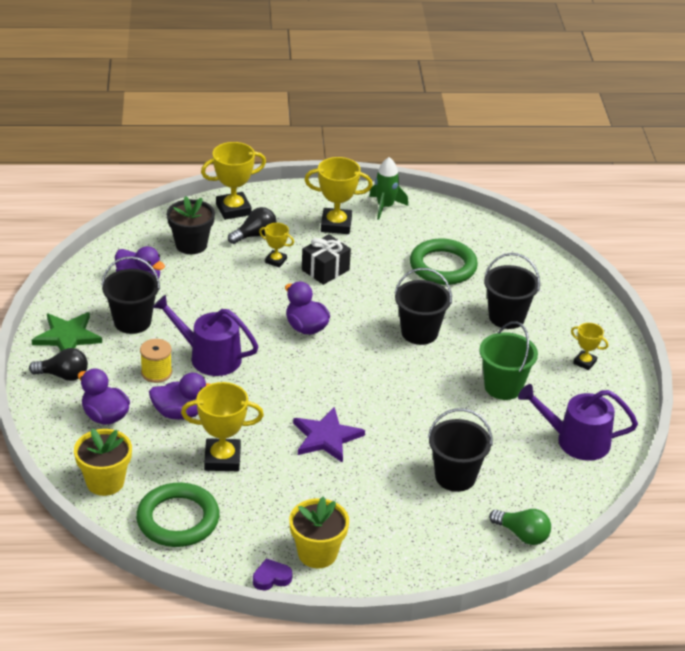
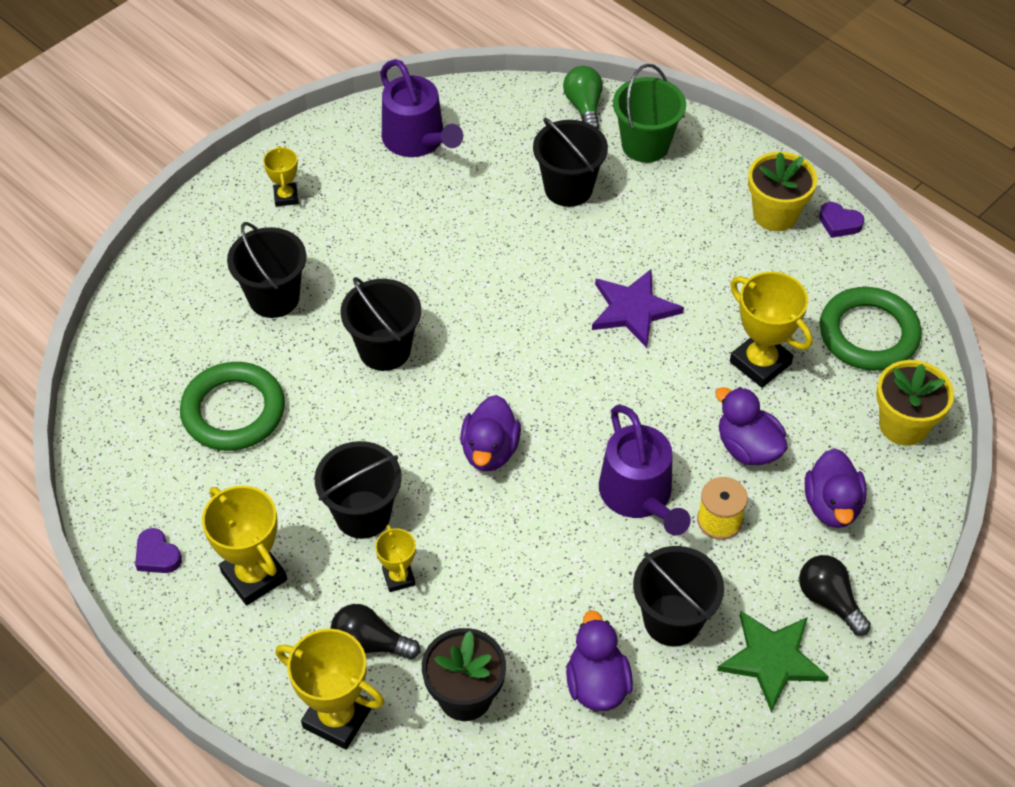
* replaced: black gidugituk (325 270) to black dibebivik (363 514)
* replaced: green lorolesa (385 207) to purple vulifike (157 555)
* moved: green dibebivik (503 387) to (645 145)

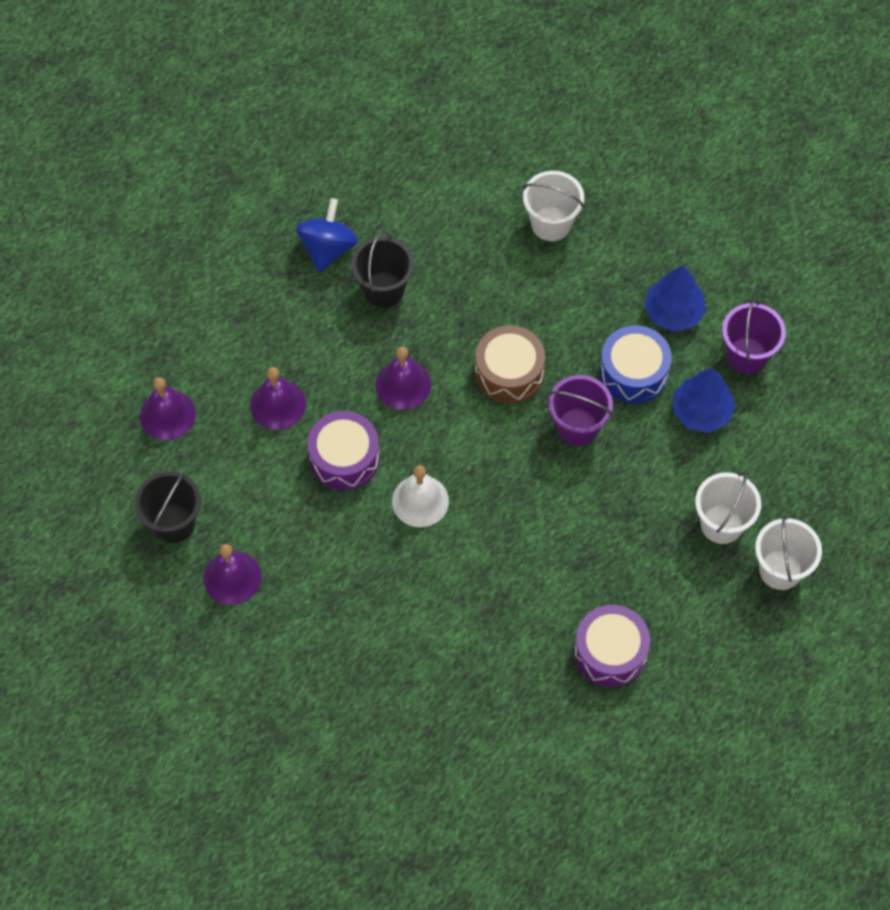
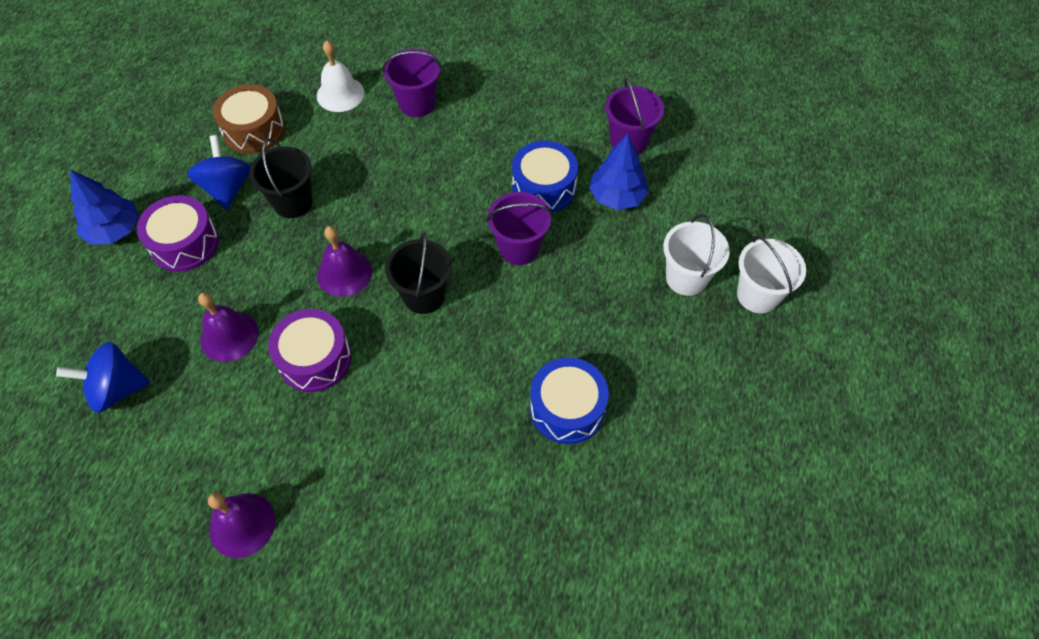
* moved: black dibebivik (174 523) to (424 296)
* replaced: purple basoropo (167 415) to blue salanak (117 389)
* moved: white basoropo (420 501) to (340 94)
* moved: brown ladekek (509 372) to (254 130)
* recoloured: white dibebivik (551 224) to purple dibebivik (417 104)
* moved: purple ladekek (610 652) to (185 243)
* moved: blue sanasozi (673 312) to (115 230)
* added: blue ladekek (567 408)

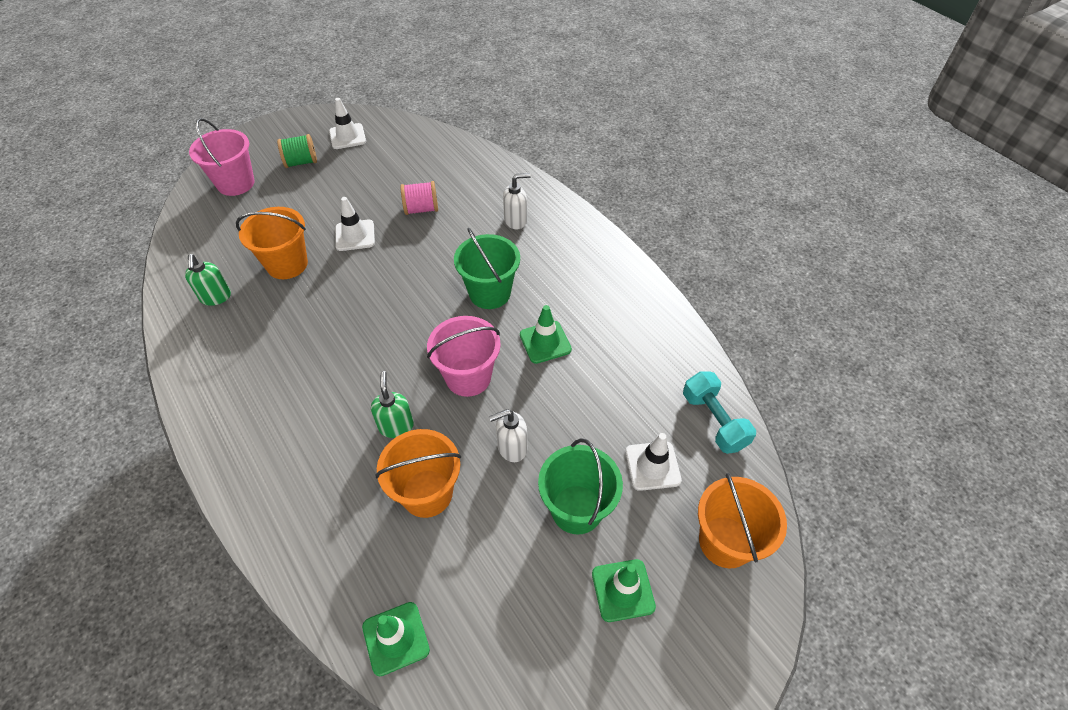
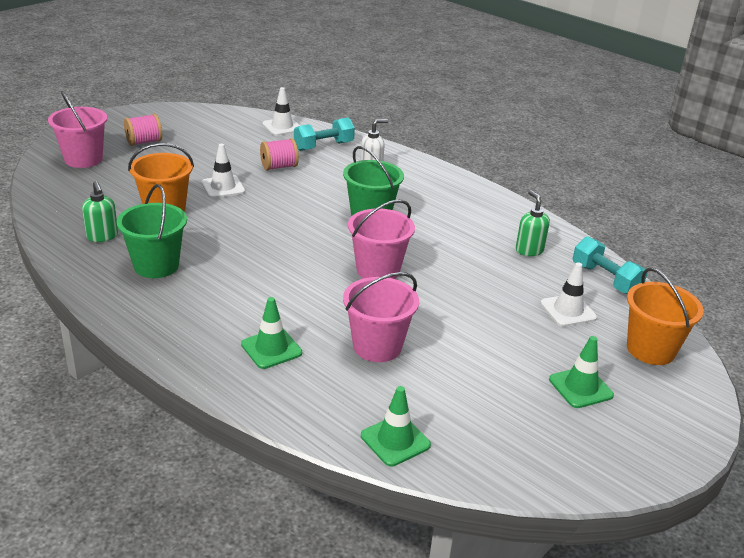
* recoloured: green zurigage (301 162) to pink zurigage (144 142)
* moved: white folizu (347 136) to (282 127)
* moved: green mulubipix (396 426) to (529 250)
* recoloured: orange dibebivik (427 493) to pink dibebivik (377 346)
* removed: white mulubipix (511 448)
* moved: green folizu (545 342) to (271 349)
* moved: green dibebivik (576 509) to (156 265)
* added: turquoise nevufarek (323 146)

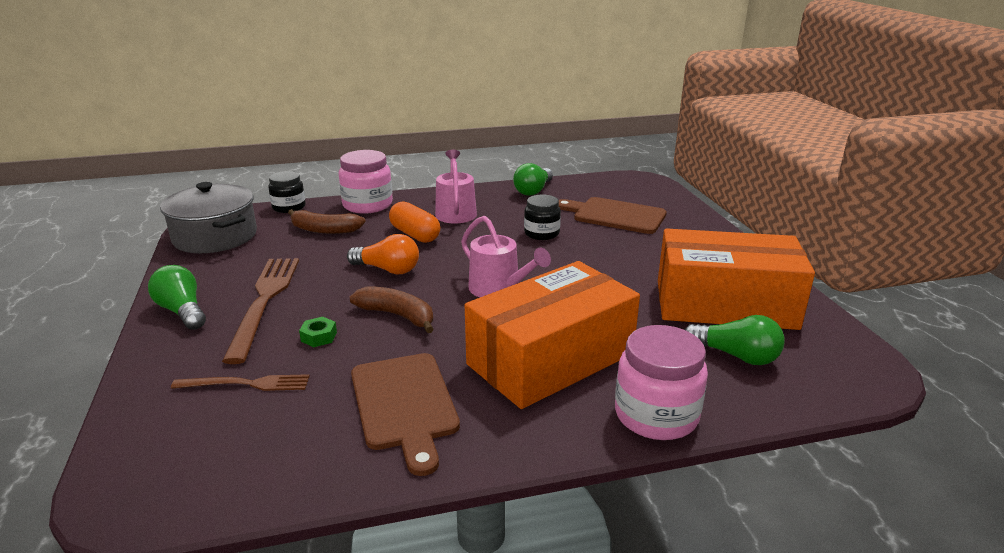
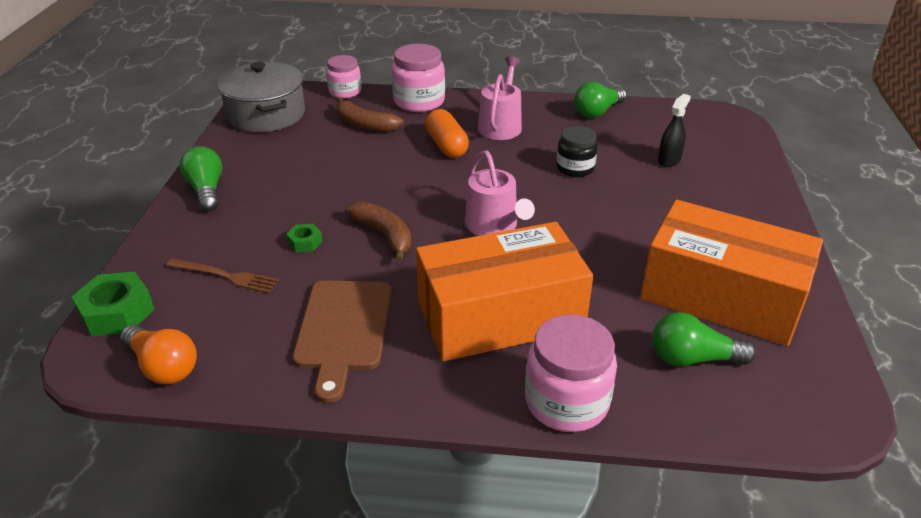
* removed: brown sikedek (264 301)
* recoloured: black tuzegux (289 207) to pink tuzegux (345 92)
* moved: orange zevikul (387 269) to (163 367)
* replaced: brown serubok (615 215) to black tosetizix (669 160)
* turned: green zevikul (736 356) = (693 358) 135 degrees clockwise
* added: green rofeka (117 312)

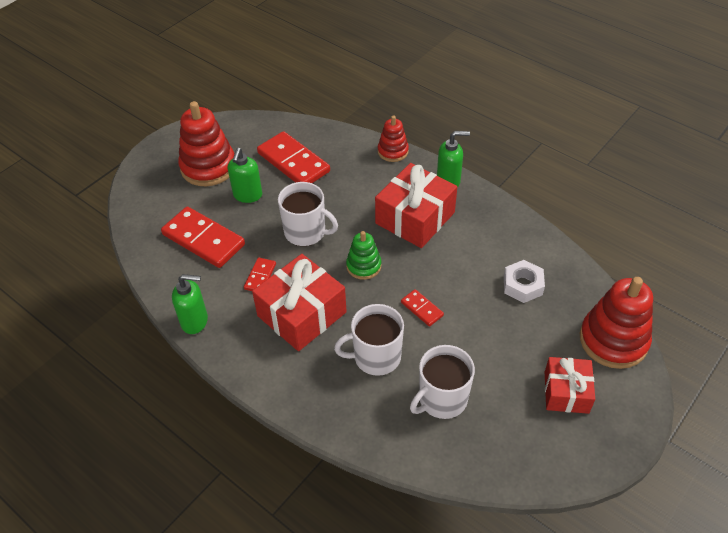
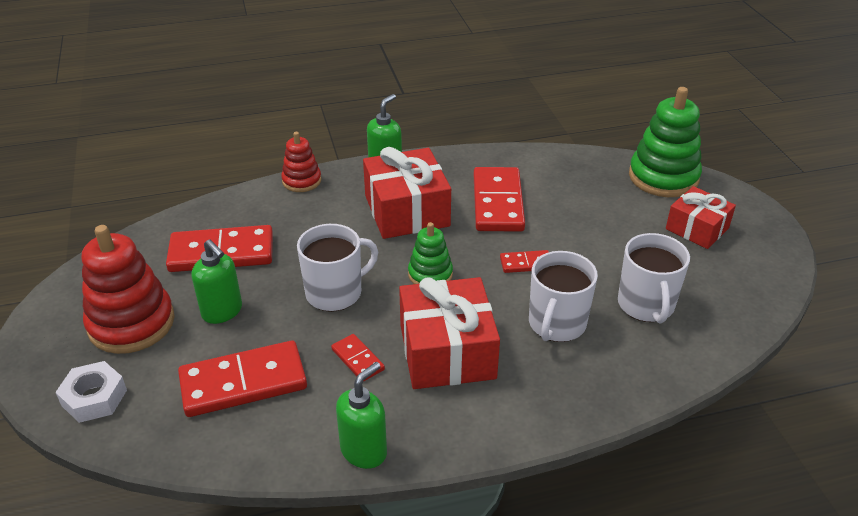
* moved: white rofeka (522 285) to (94 398)
* recoloured: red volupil (613 340) to green volupil (663 177)
* added: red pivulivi (498 203)

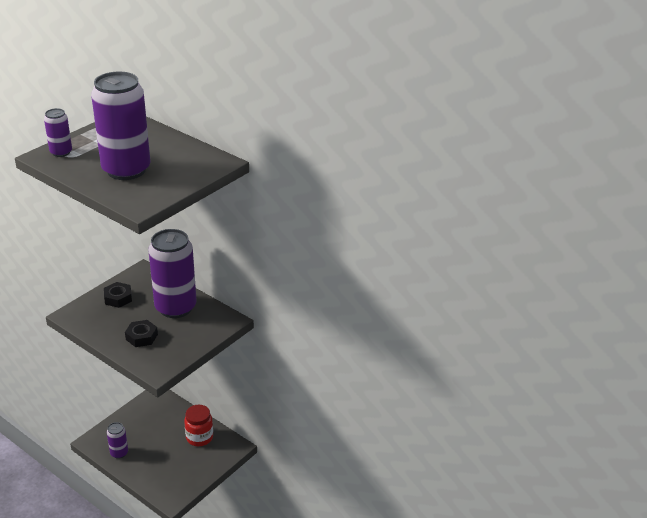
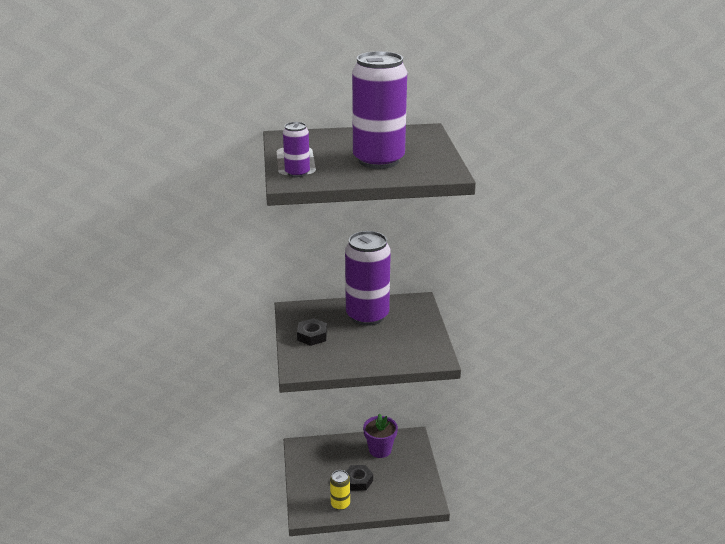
* recoloured: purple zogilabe (119 453) to yellow zogilabe (340 504)
* moved: black rofeka (141 337) to (358 481)
* replaced: red tuzegux (199 437) to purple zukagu (380 450)

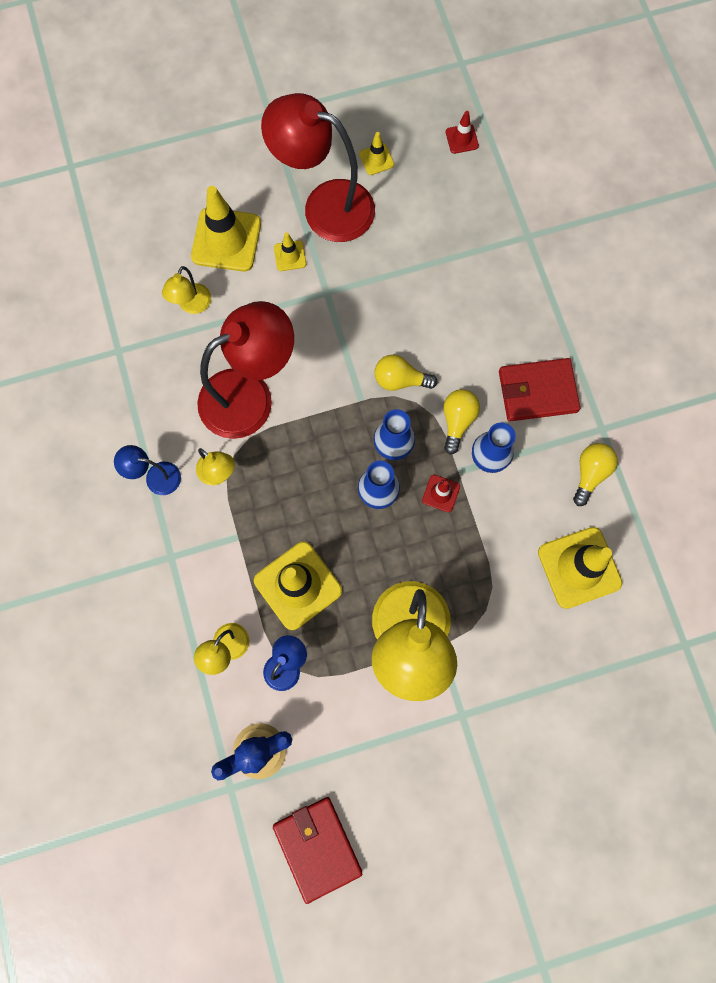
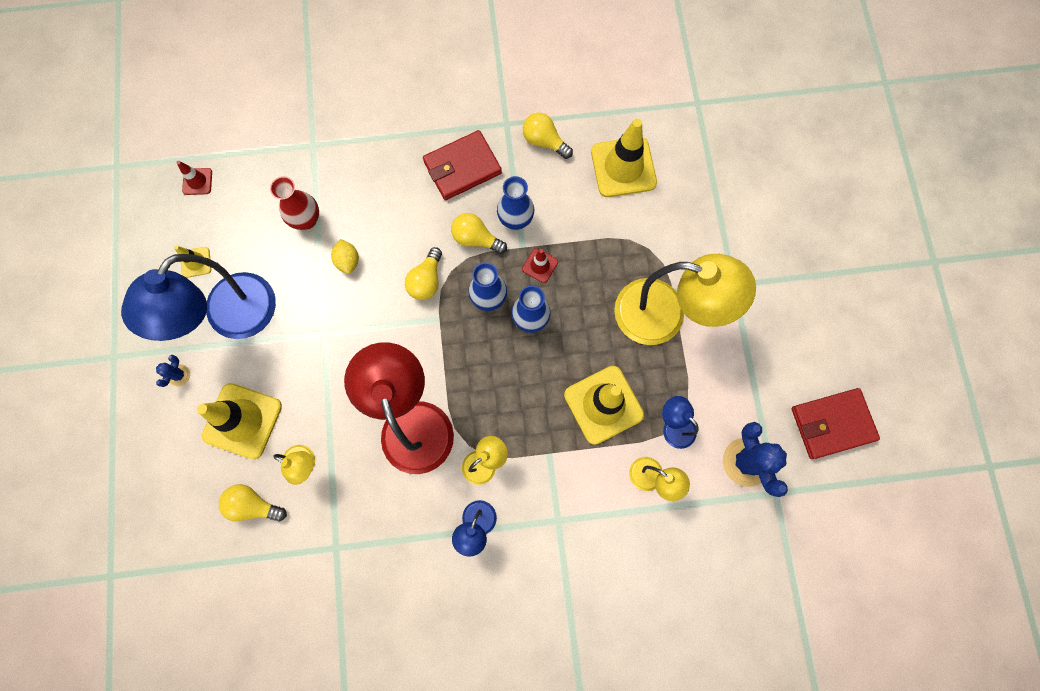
* recoloured: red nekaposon (325 205) to blue nekaposon (231 319)
* removed: yellow folizu (290 256)
* turned: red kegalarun (537 391) = (462 167) 60 degrees clockwise
* added: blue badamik (179 375)
* added: yellow zevikul (253 505)
* added: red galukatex (306 220)
* added: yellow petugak (348 261)

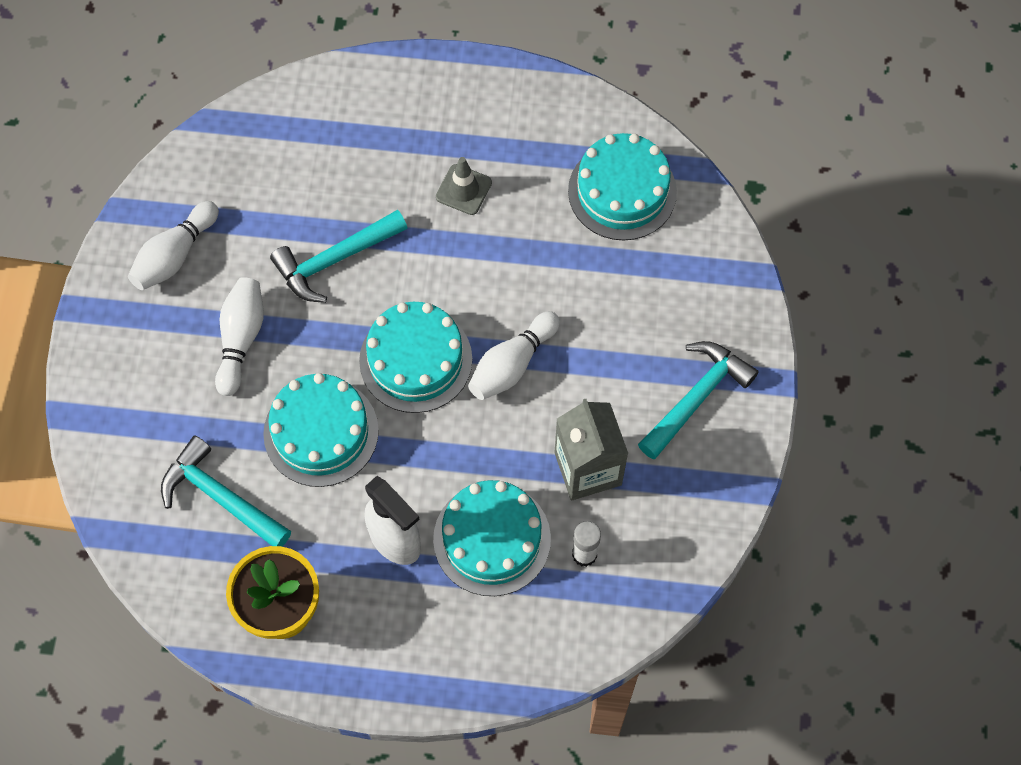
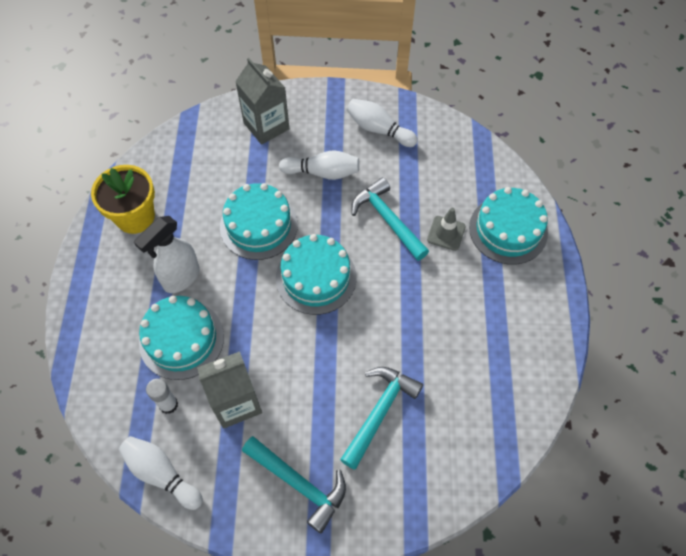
* moved: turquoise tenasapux (221 497) to (379 412)
* moved: grey folizu (463 190) to (446 233)
* moved: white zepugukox (512 364) to (161 474)
* moved: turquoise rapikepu (622 191) to (508 230)
* added: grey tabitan (266 126)

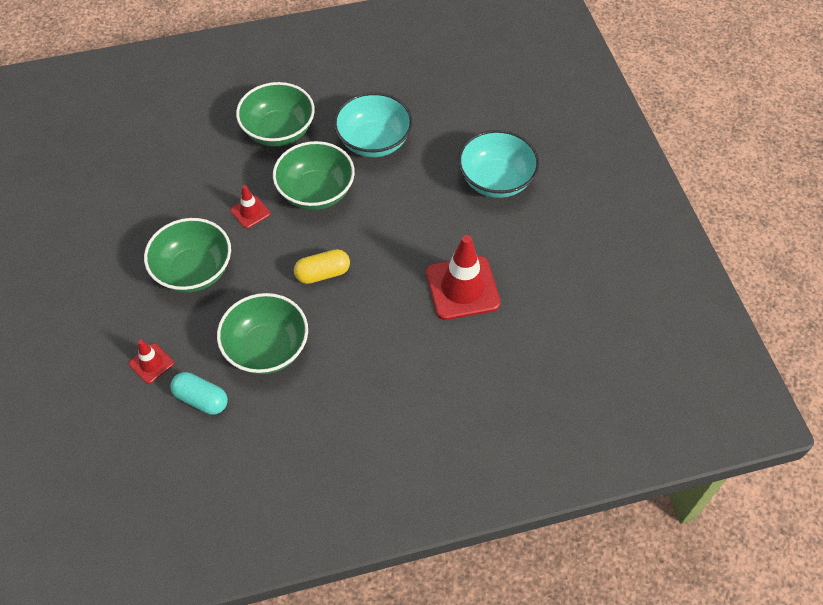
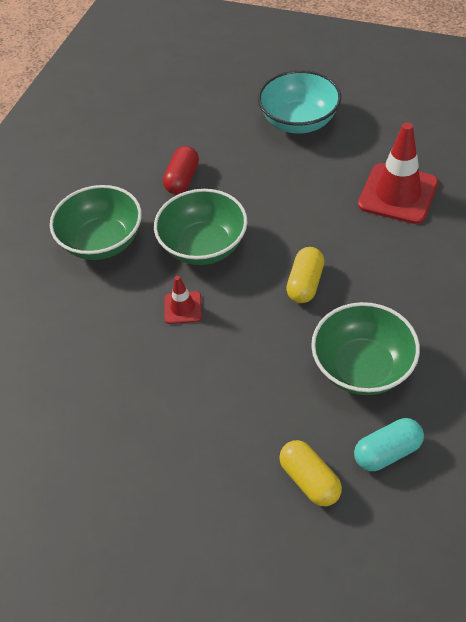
* replaced: red folizu (151 363) to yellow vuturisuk (310 480)
* removed: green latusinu (194 271)
* replaced: turquoise latusinu (374 141) to red vuturisuk (182 179)

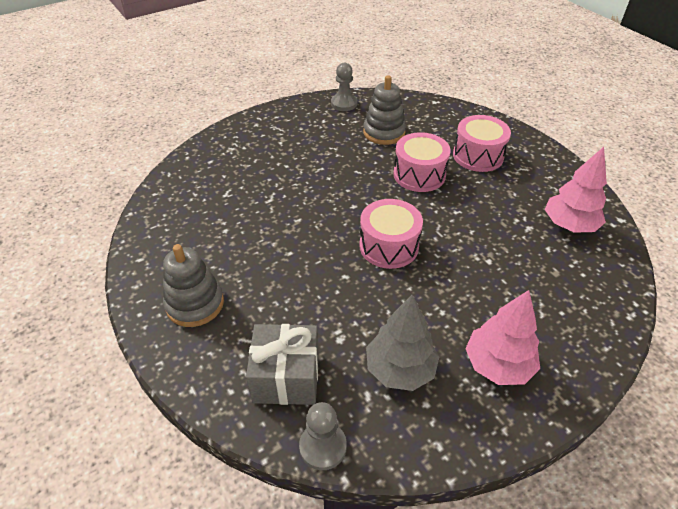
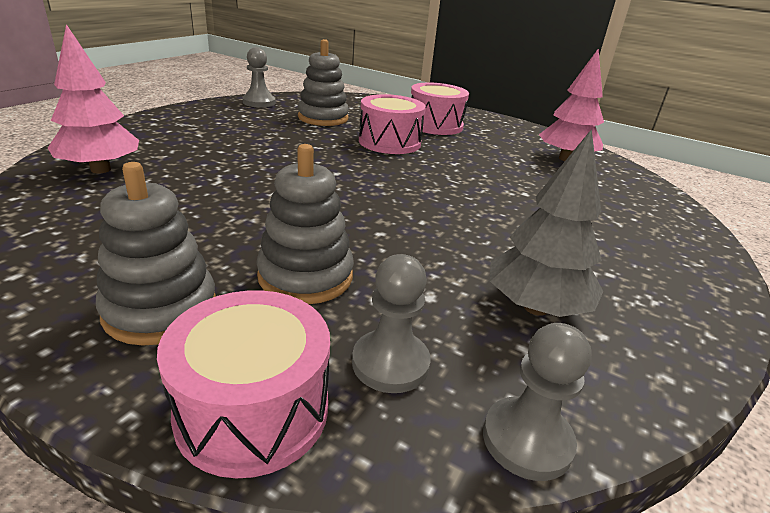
* replaced: grey gidugituk (286 377) to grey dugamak (390 363)
* moved: pink ladekek (389 246) to (252 410)
* moved: pink sanasozi (498 365) to (100 169)
* added: grey volupil (305 276)

